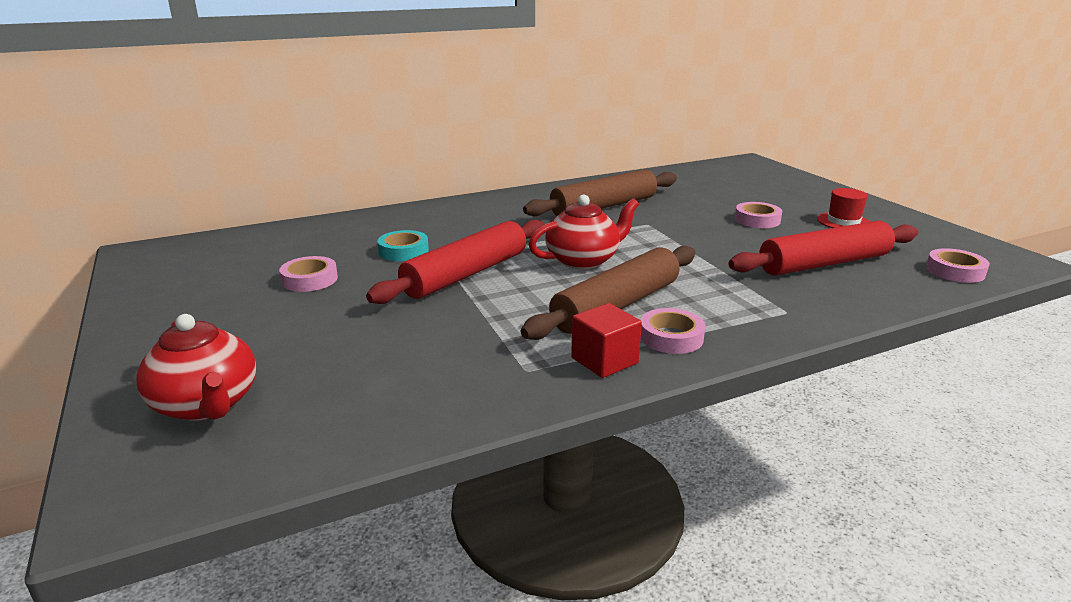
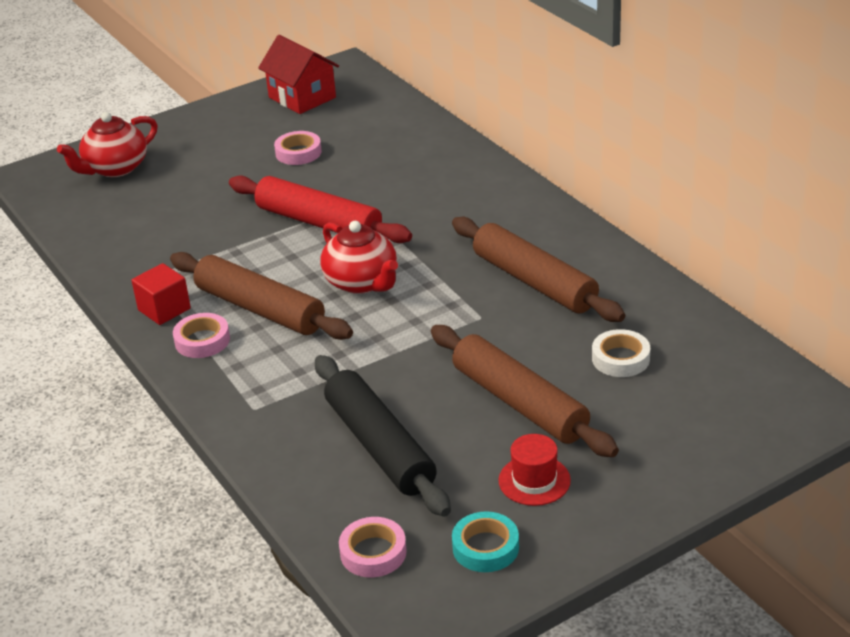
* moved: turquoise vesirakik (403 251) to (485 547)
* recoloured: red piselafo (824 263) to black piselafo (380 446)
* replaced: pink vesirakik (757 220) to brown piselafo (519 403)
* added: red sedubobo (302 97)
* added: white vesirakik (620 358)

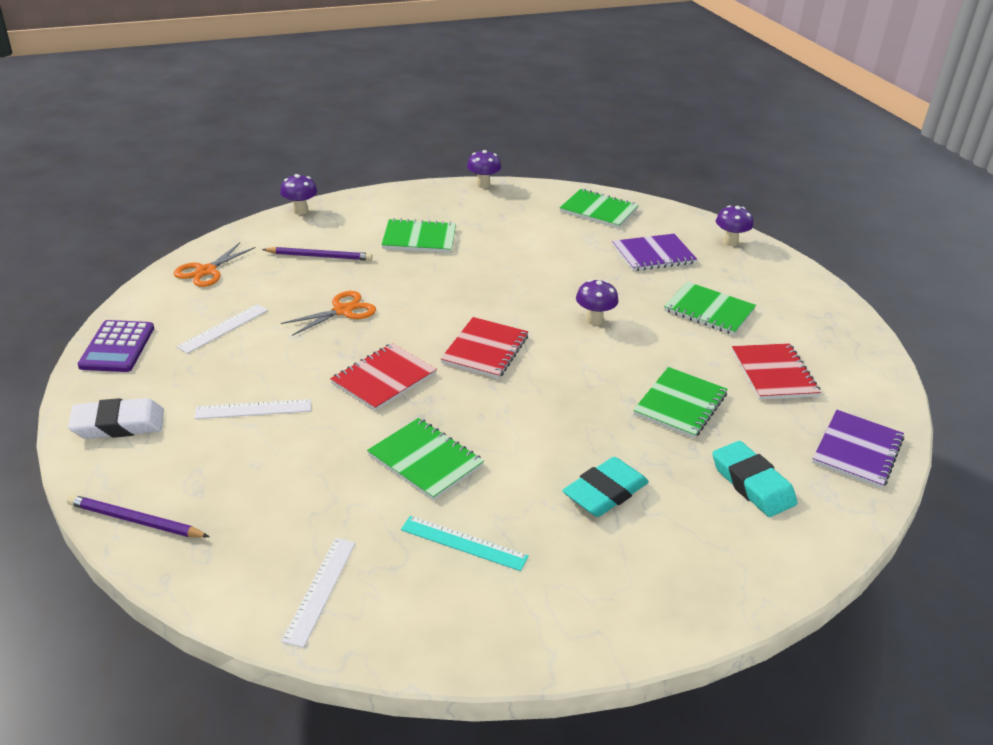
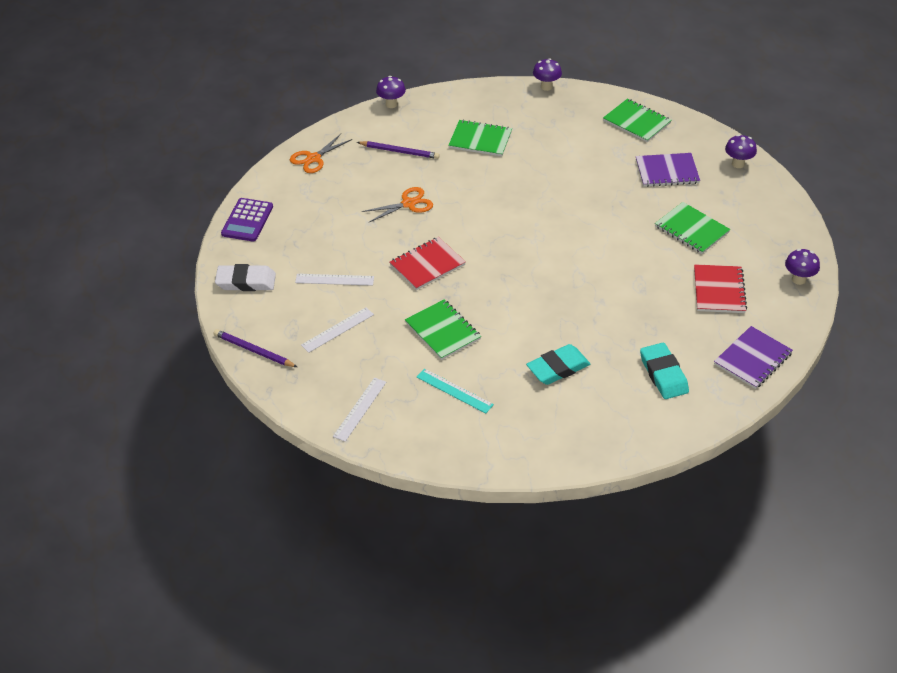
* moved: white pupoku (223 328) to (337 330)
* removed: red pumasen (485 350)
* moved: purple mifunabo (594 320) to (798 279)
* removed: green pumasen (680 404)

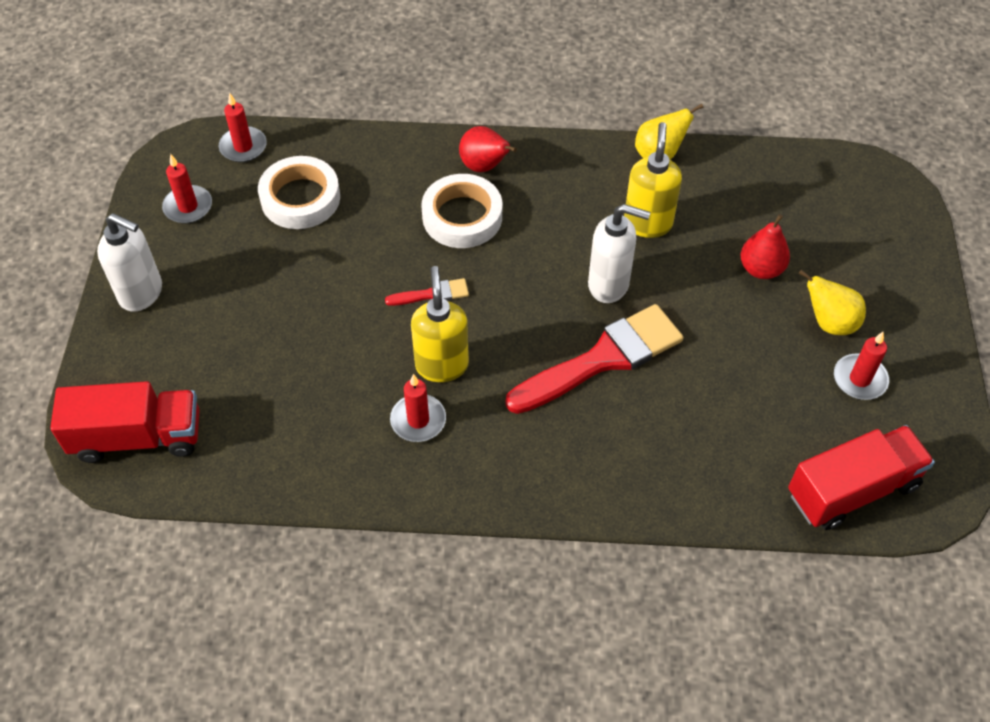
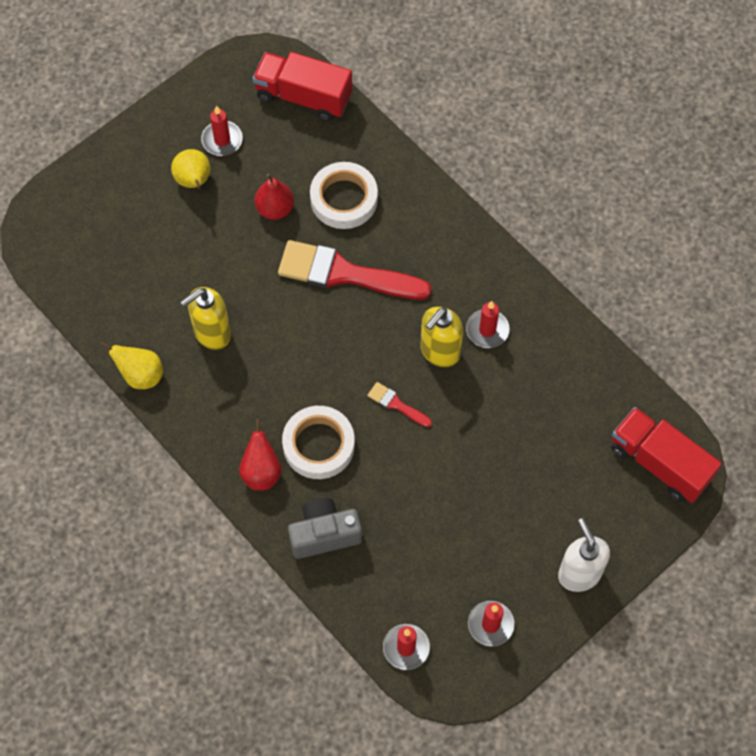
* moved: white vesirakik (300 198) to (344 199)
* removed: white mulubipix (609 285)
* moved: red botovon (761 269) to (275 209)
* added: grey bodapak (324 534)

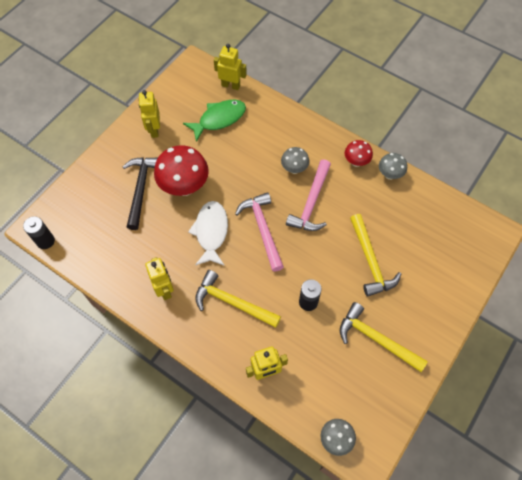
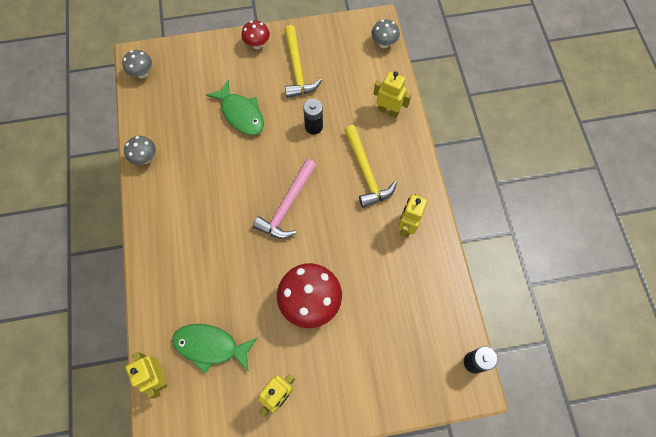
* removed: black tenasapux (141 188)
* removed: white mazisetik (211 232)
* moved: grey mifunabo (294 169) to (142 73)
* removed: pink tenasapux (311 203)
* moved: red mifunabo (356 162) to (257 44)
* replaced: yellow tenasapux (370 261) to green mazisetik (241 114)

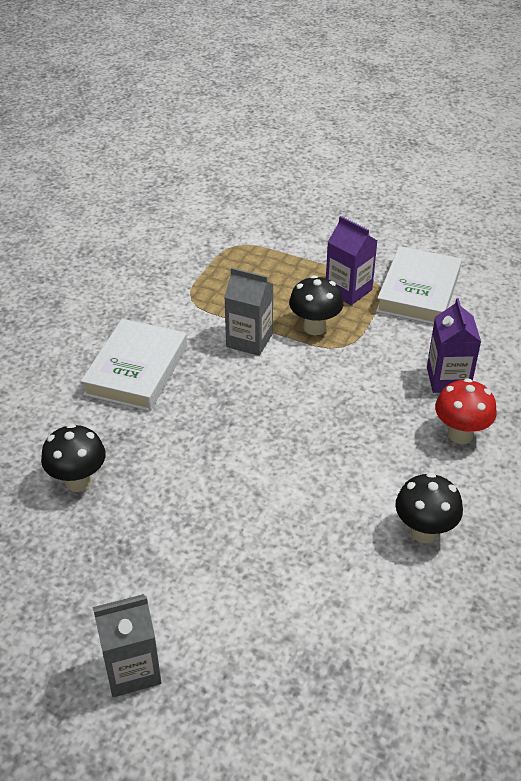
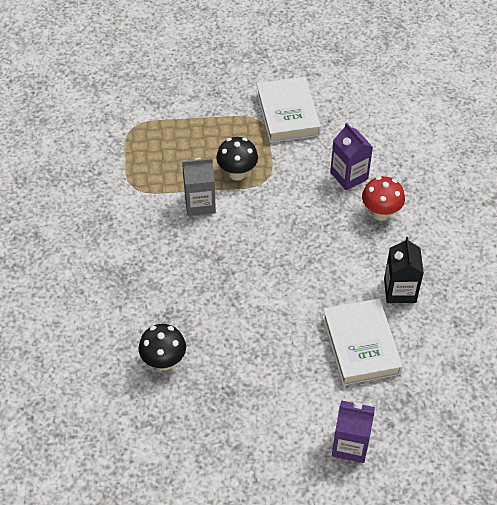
* moved: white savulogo (136 370) to (360 345)
* removed: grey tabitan (132 669)
* moved: purple tabitan (348 290) to (350 445)
* replaced: black mifunabo (424 531) to black tabitan (400 290)

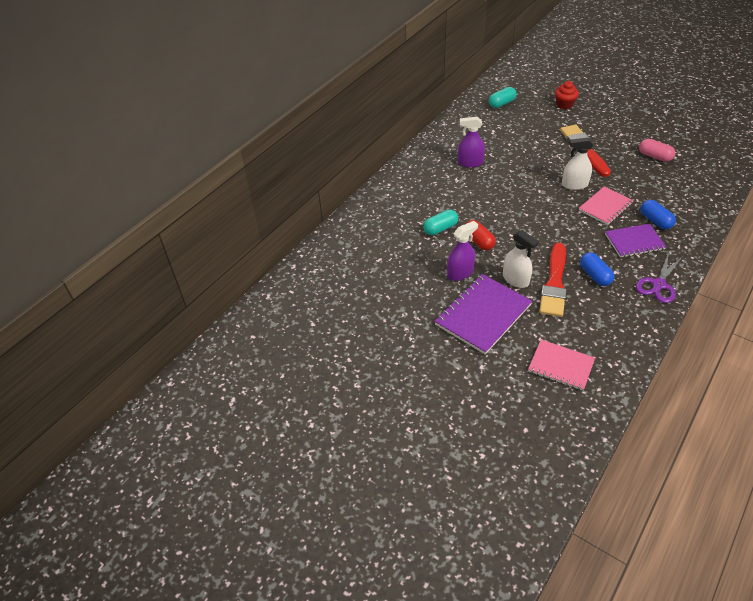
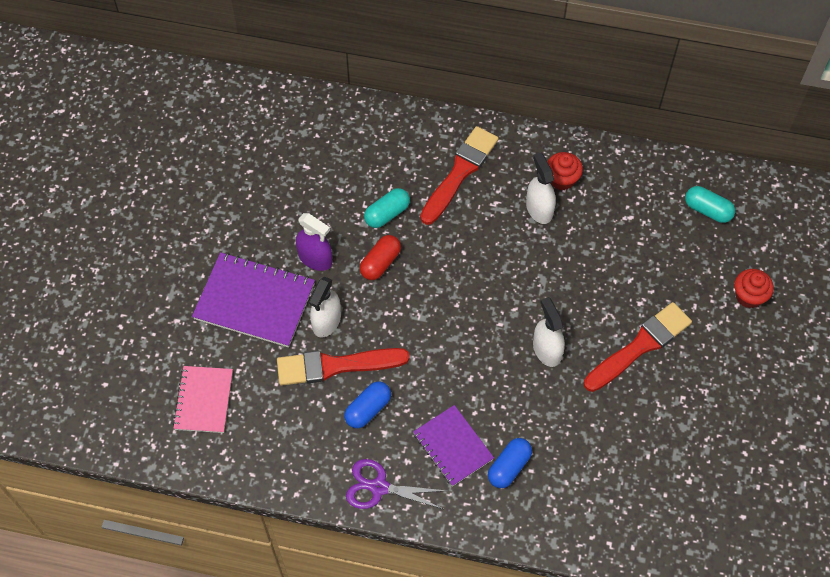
* turned: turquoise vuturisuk (440 228) = (387 214) 75 degrees counterclockwise
* recoloured: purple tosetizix (470 163) to white tosetizix (539 209)
* removed: pink pumasen (605 207)
* removed: pink vuturisuk (654 156)
* added: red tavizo (460 172)
* added: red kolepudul (562 179)

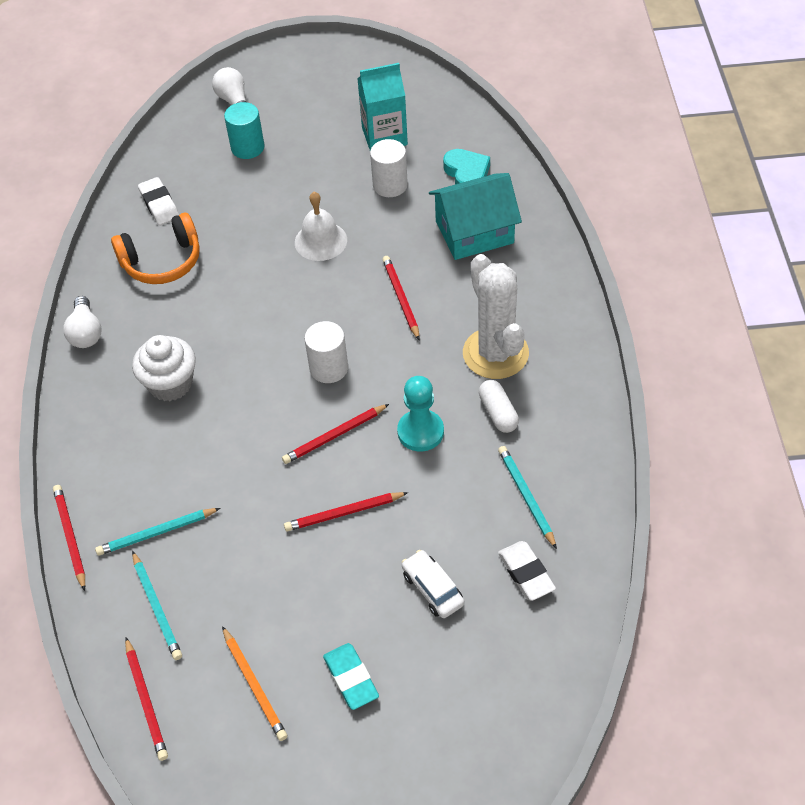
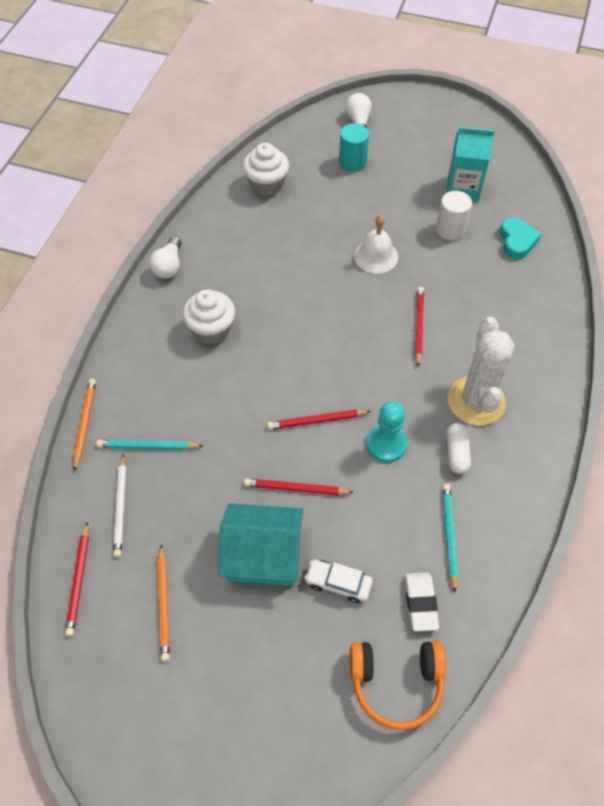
* recoloured: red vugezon (70 537) to orange vugezon (85 423)
* moved: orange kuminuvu (162 261) to (396 682)
* recoloured: turquoise vugezon (156 607) to white vugezon (121 507)
* replaced: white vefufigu (159 205) to white kolepudul (267 185)
* removed: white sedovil (329 368)
* removed: turquoise vefufigu (351 678)
* turned: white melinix (432 589) = (338 583) 60 degrees counterclockwise
* moved: turquoise sedubobo (474 232) to (263 555)

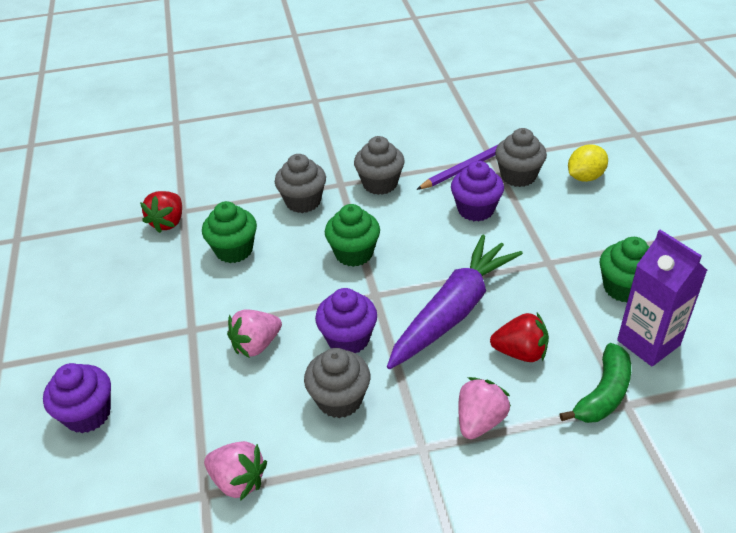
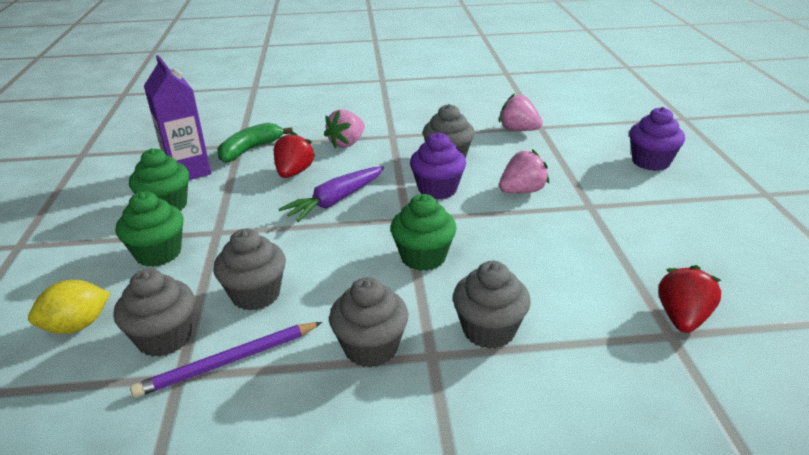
* moved: green kolepudul (234 250) to (158 253)
* resized: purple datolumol (453 311) = (336 201) x0.65
* recoloured: purple kolepudul (475 209) to grey kolepudul (255 294)
* turned: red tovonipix (520 352) = (294 173) 90 degrees clockwise

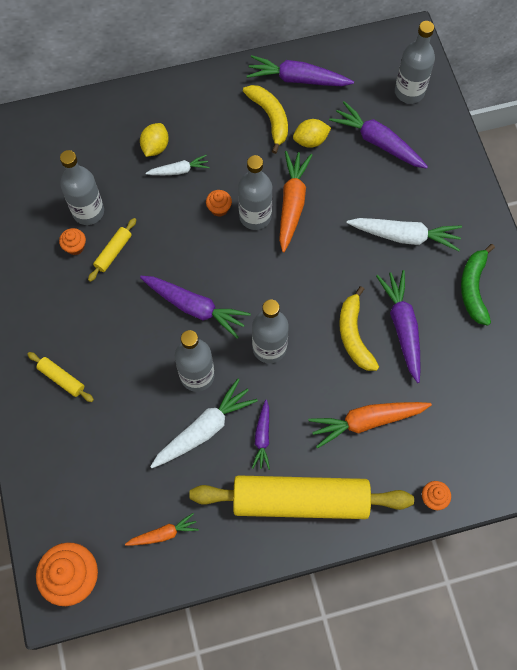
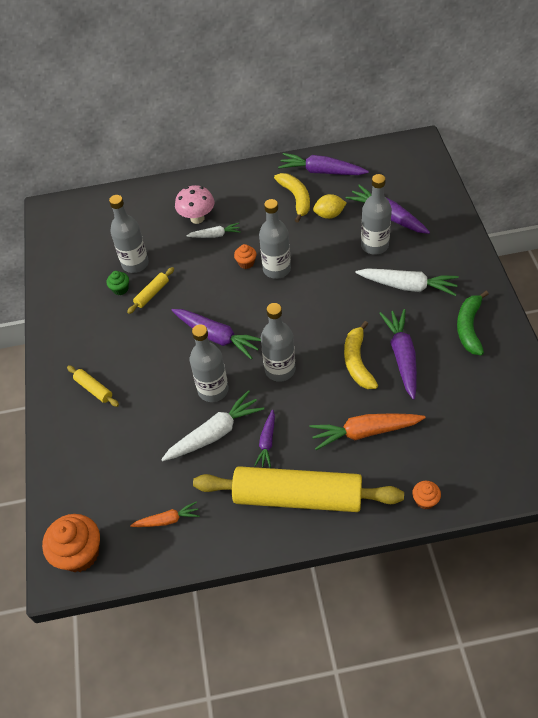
* recoloured: orange kolepudul (75 247) to green kolepudul (120 289)
* replaced: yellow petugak (155 147) to pink mifunabo (197 218)
* removed: orange datolumol (292 203)
* moved: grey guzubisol (409 92) to (374 245)

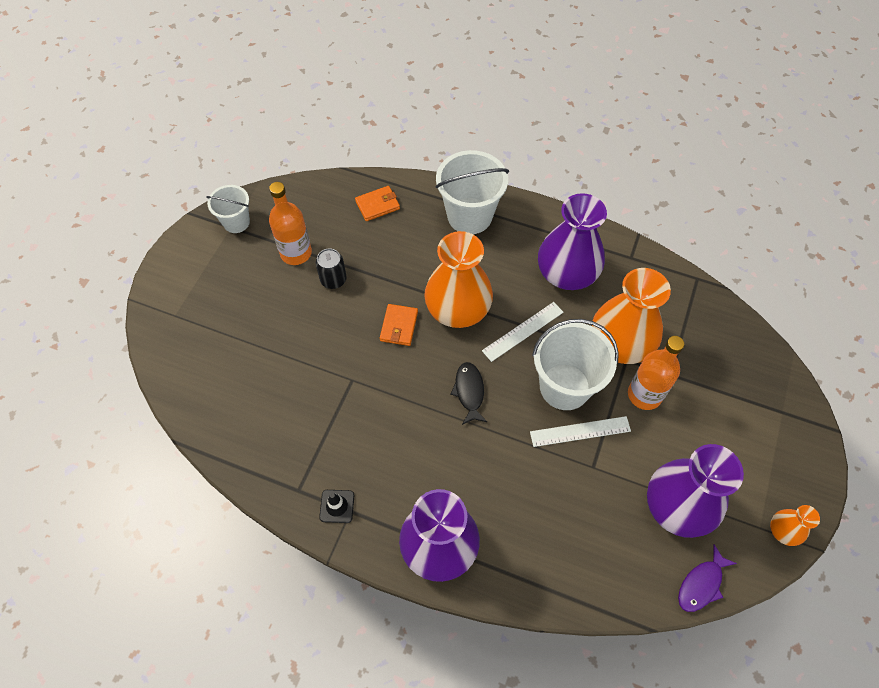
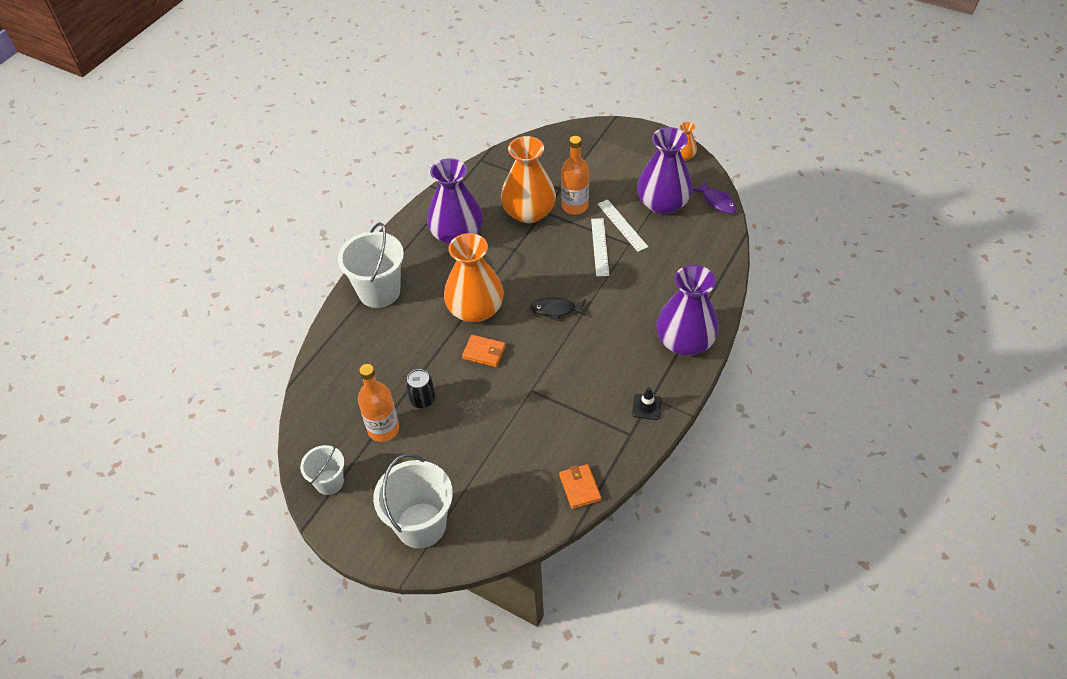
* moved: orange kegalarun (377 205) to (579 487)
* moved: white pupoku (523 331) to (622 225)
* moved: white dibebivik (564 386) to (421 525)

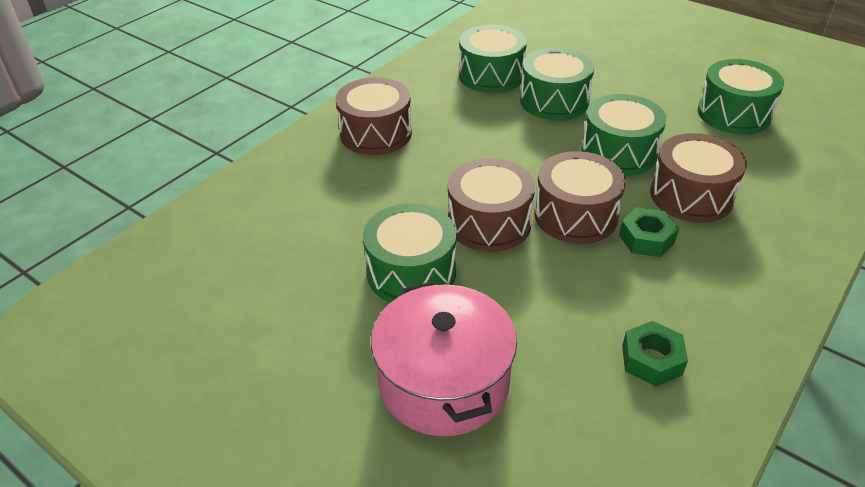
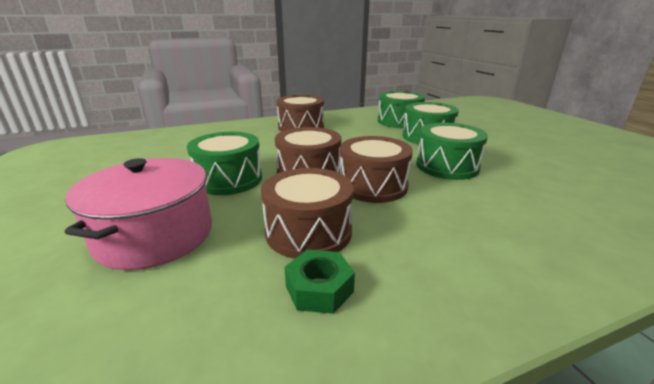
* removed: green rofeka (646 239)
* moved: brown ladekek (691 196) to (308 232)
* removed: green ladekek (733 114)

